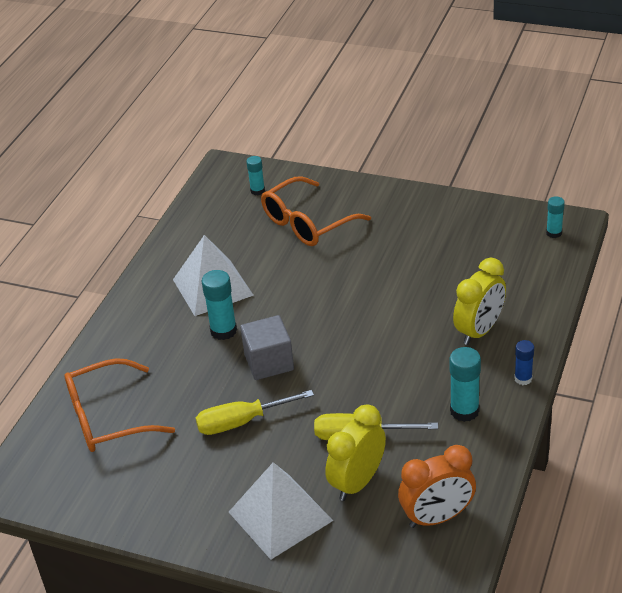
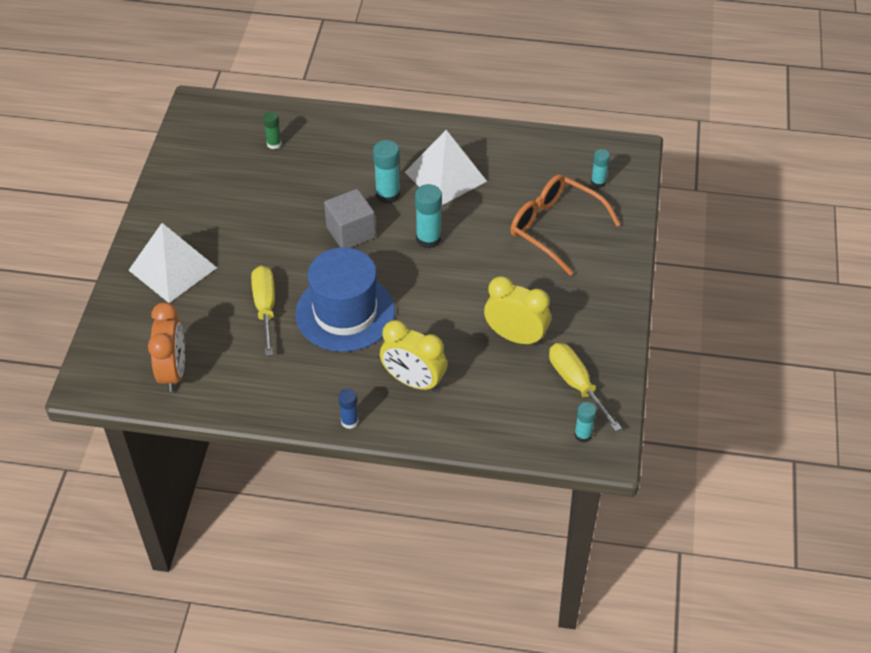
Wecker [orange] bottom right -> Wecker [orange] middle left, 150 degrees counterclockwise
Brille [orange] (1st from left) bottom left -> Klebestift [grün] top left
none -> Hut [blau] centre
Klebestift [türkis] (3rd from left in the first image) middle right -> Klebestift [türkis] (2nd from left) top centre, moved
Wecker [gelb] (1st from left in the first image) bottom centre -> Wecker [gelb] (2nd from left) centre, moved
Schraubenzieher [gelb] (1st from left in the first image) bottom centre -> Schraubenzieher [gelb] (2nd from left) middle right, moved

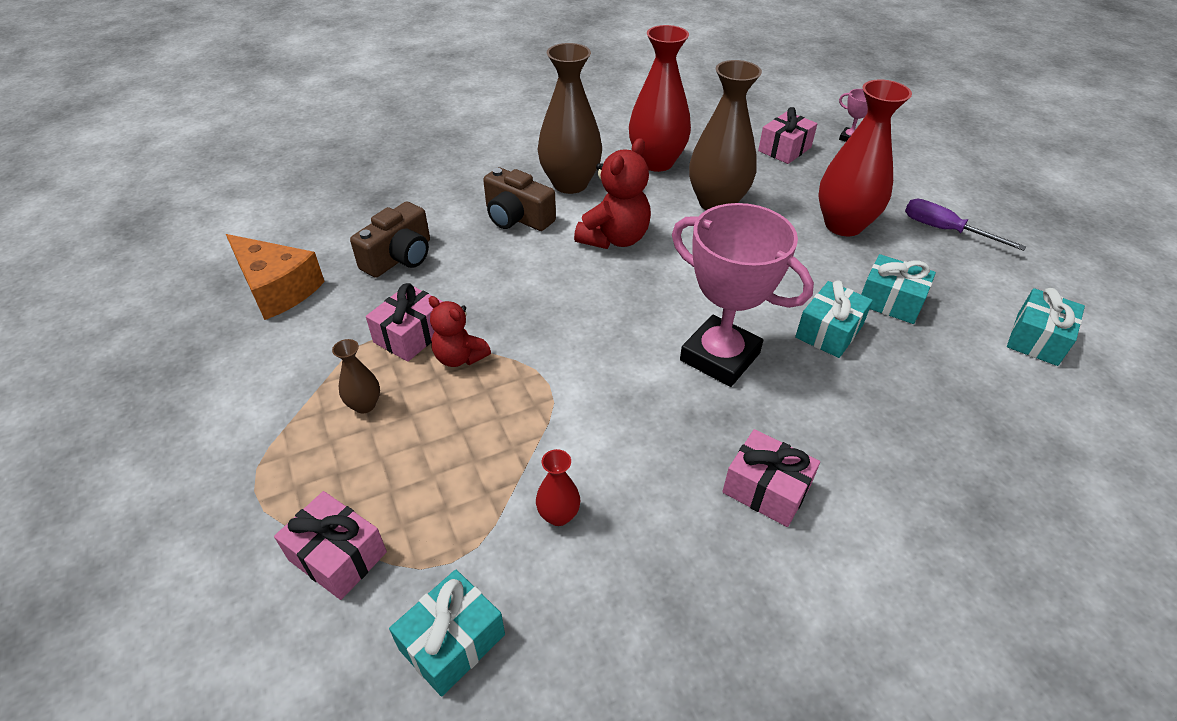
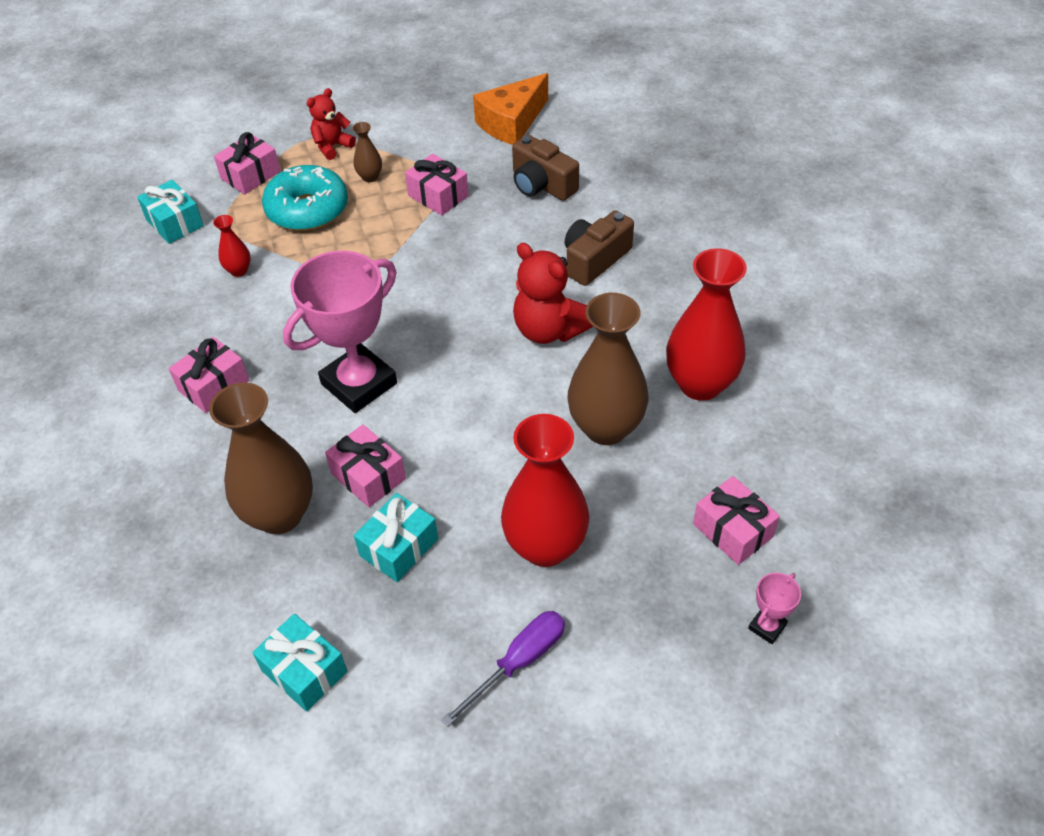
Vase [braun] (2nd from left in the first image) top centre -> Vase [braun] (1st from left) middle left, moved
none -> Donut [türkis] top left
Teddybär [rot] (1st from left) centre -> Teddybär [rot] (1st from left) top left, moved
Geschenk [türkis] (2nd from left) middle right -> Geschenk [rosa] (3rd from left) centre

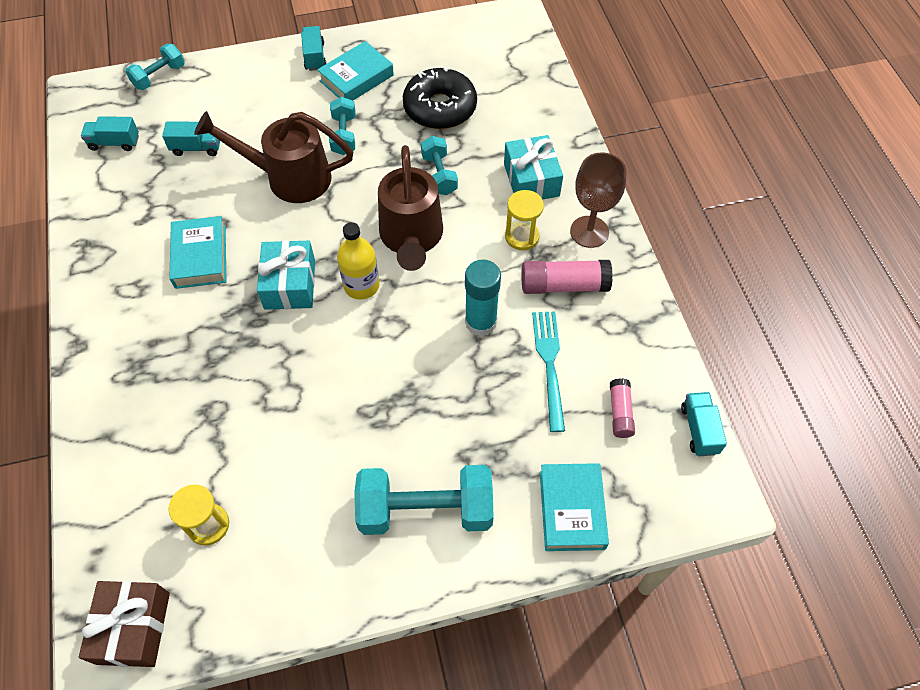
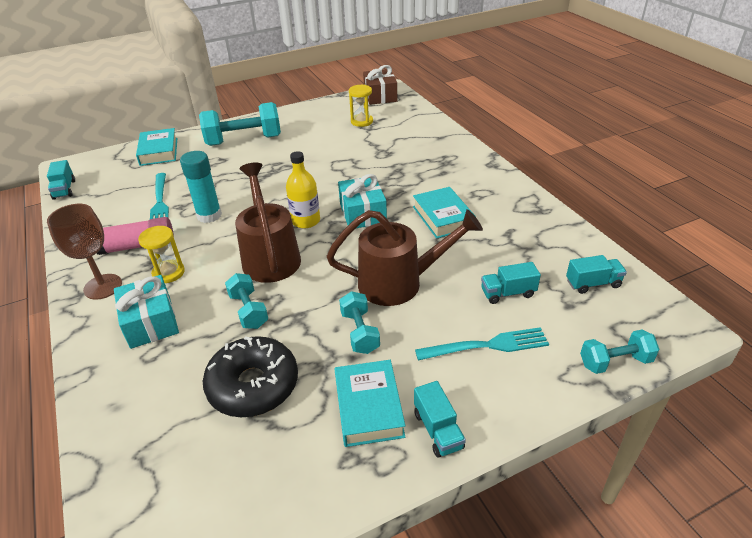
Buch [türkis] (2nd from left) top centre -> Buch [türkis] (2nd from left) bottom centre, 45 degrees counterclockwise
none -> Gabel [türkis] (2nd from left) centre
Hantel [türkis] (1st from left in the first image) top left -> Hantel [türkis] (4th from left) middle right, 45 degrees clockwise
Klebestift [rosa] (2nd from left) middle right -> none

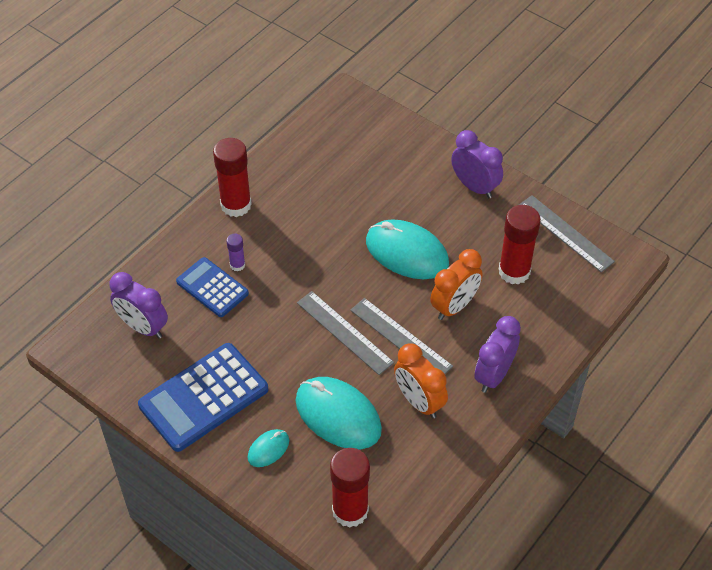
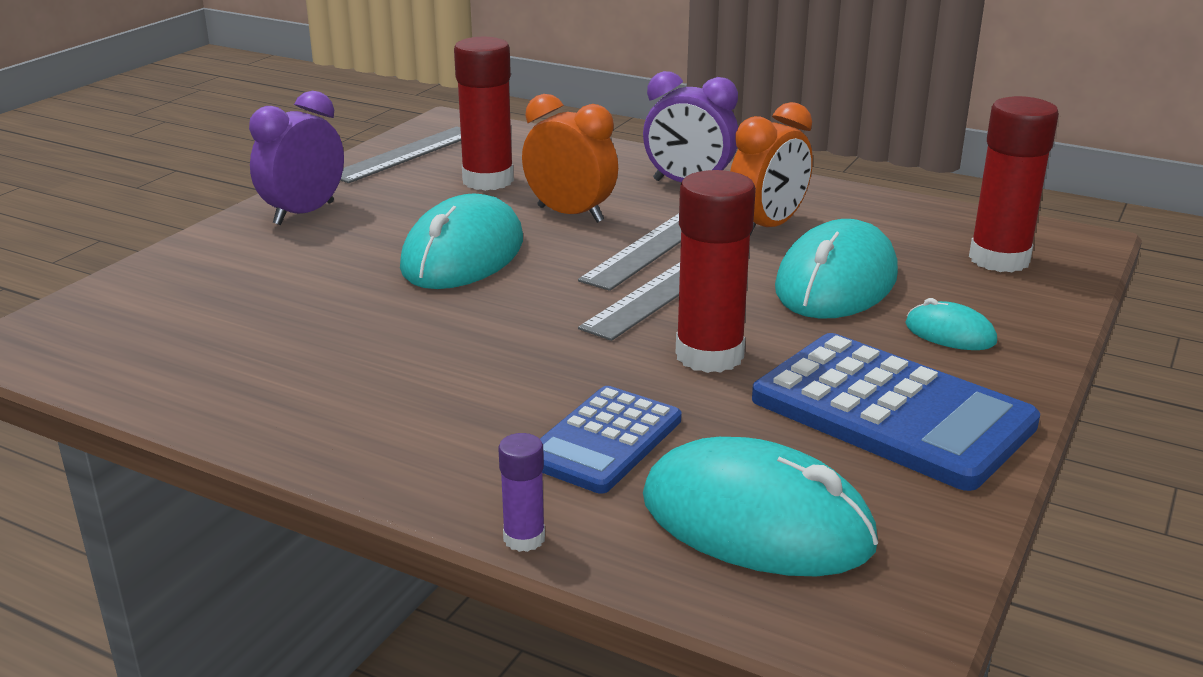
Klebestift [lila] middle left -> Klebestift [lila] bottom centre, moved
Wecker [lila] (1st from left) middle left -> Computermaus [türkis] (2nd from left) bottom centre
Klebestift [rot] (1st from left in the first image) top left -> Klebestift [rot] (2nd from left) centre, moved

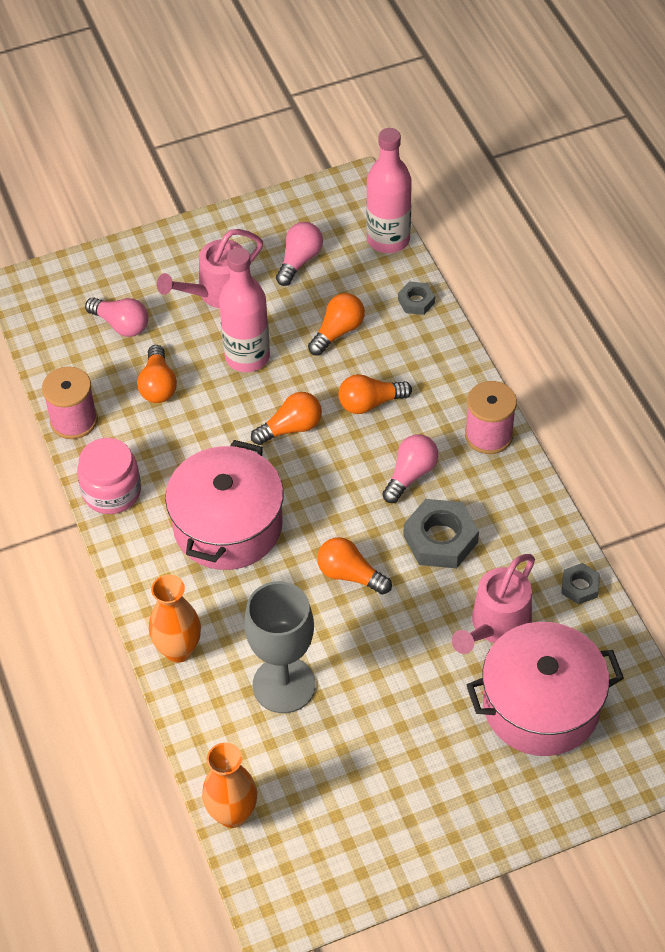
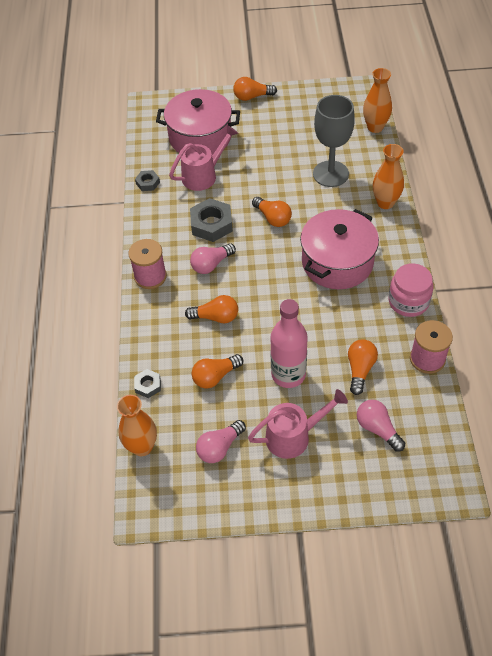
Flasche [rosa] (2nd from left) top centre -> Vase [orange] (1st from left) middle left
Glühbirne [orange] (2nd from left in the first image) centre -> Glühbirne [orange] (3rd from left) top centre, moved

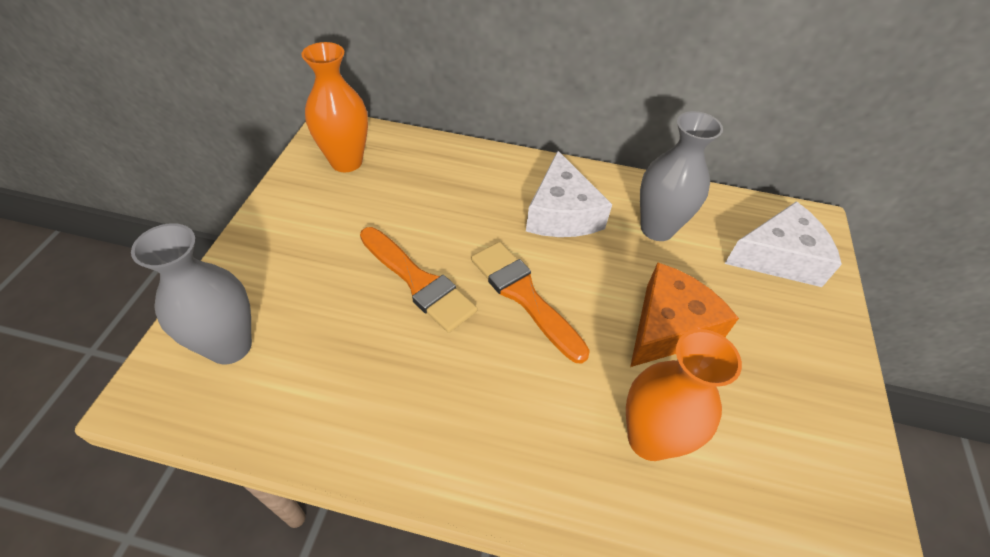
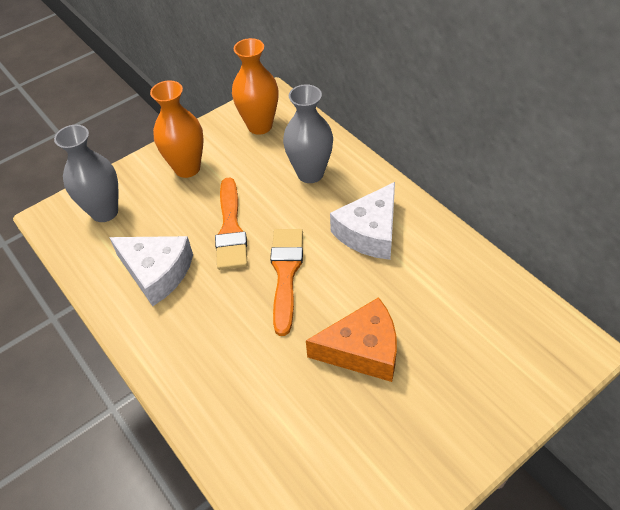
Käse [weiß] (2nd from left in the first image) middle right -> Käse [weiß] (1st from left) middle left, moved
Vase [orange] (2nd from left in the first image) bottom right -> Vase [orange] (1st from left) top left, moved
Vase [grau] (2nd from left) top right -> Vase [grau] (2nd from left) top centre, moved

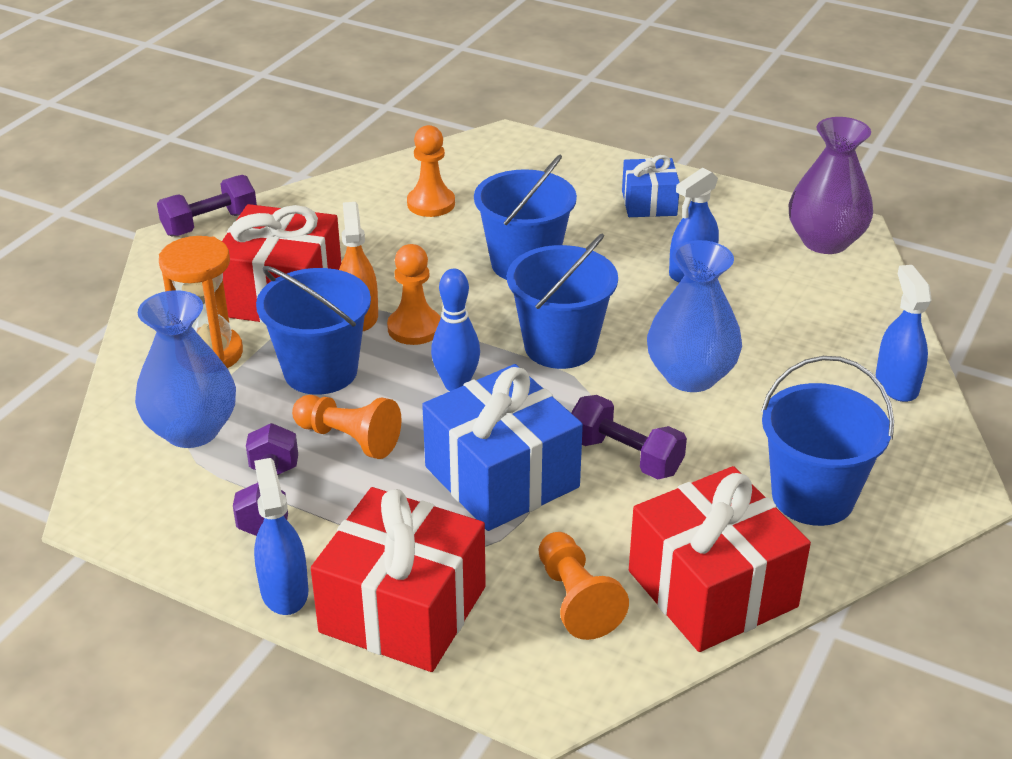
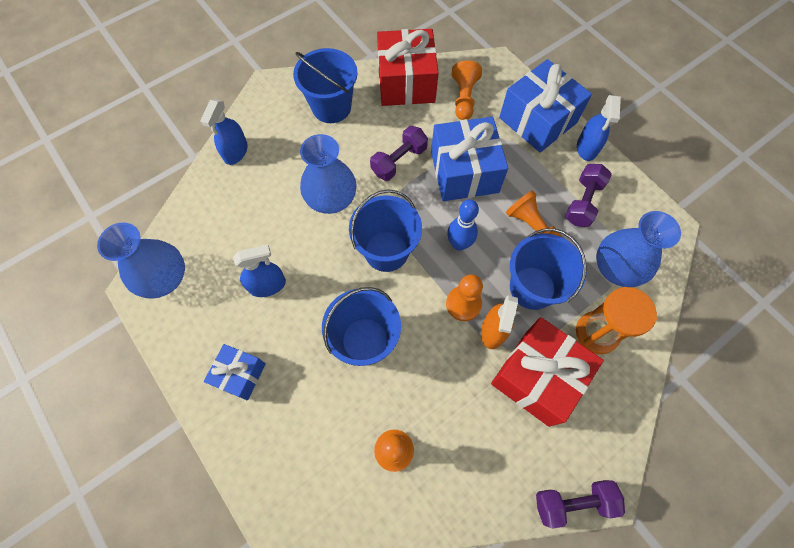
Vase [lila] top right -> Vase [blau] (1st from left) middle left
Hantel [lila] (3rd from left in the first image) centre -> Hantel [lila] (1st from left) top centre, 75 degrees clockwise
Geschenk [rot] (2nd from left) bottom centre -> Geschenk [blau] (3rd from left) top right

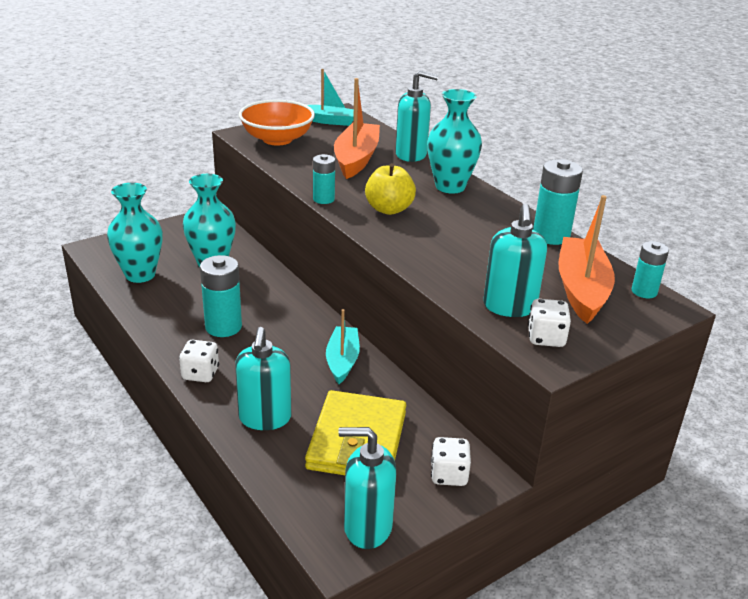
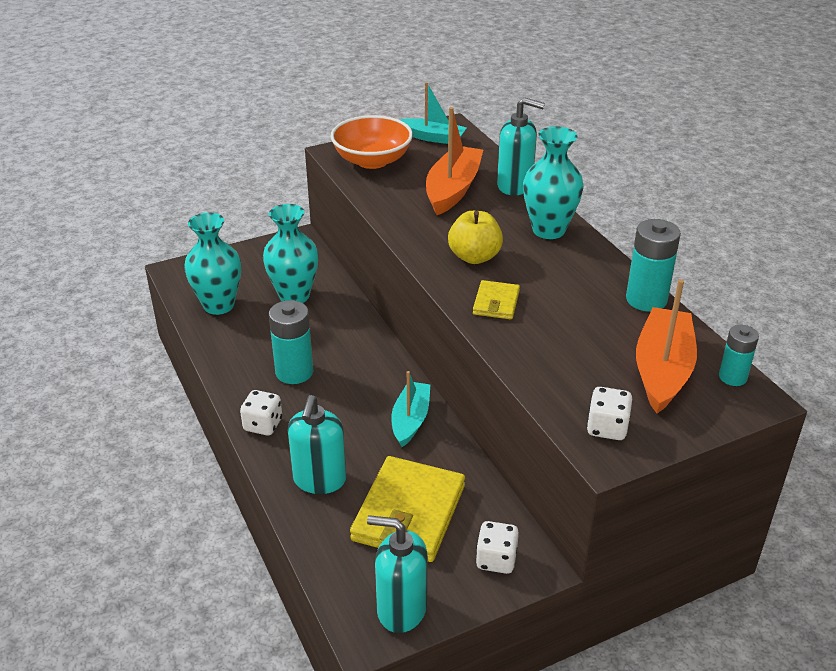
none -> Geldbörse [gelb] (2nd from left) centre
Batterie [türkis] (2nd from left) top centre -> none
Seifenspender [türkis] (4th from left) middle right -> none

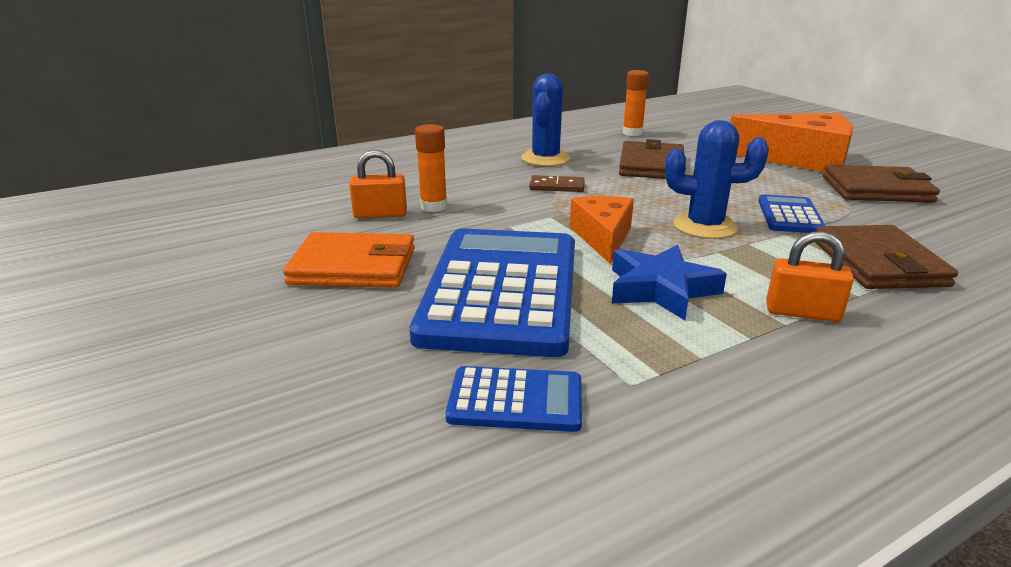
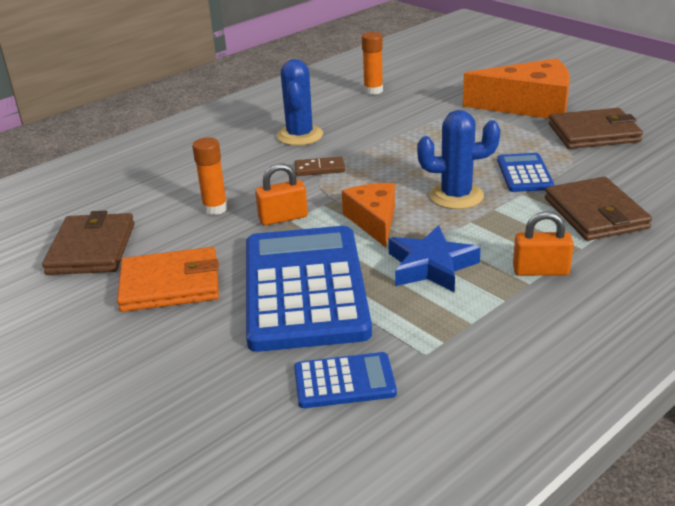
Geldbörse [braun] (1st from left) top centre -> Geldbörse [braun] (1st from left) middle left, moved
Vorhängeschloss [orange] (1st from left) top centre -> Vorhängeschloss [orange] (1st from left) centre, moved

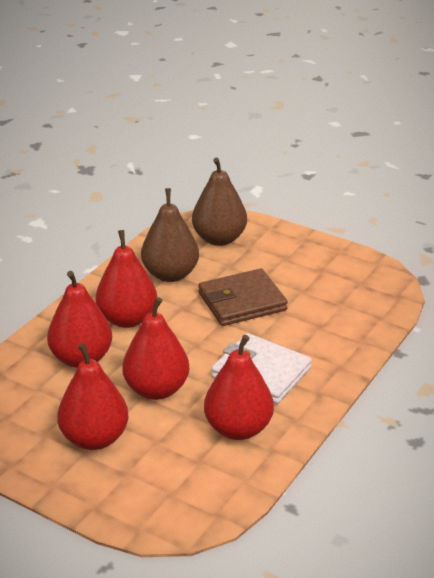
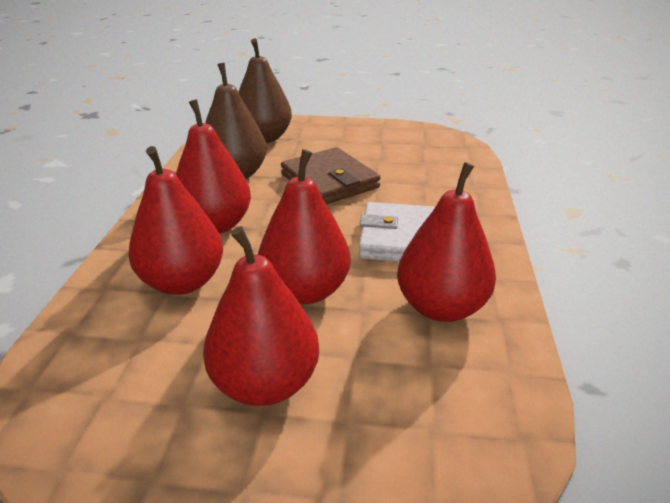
Geldbörse [braun] centre, 75 degrees counterclockwise

